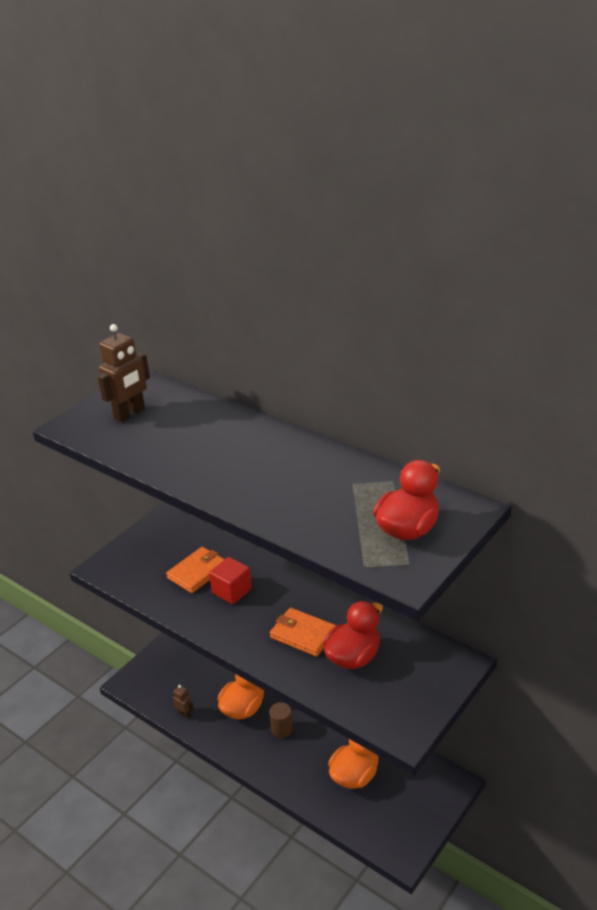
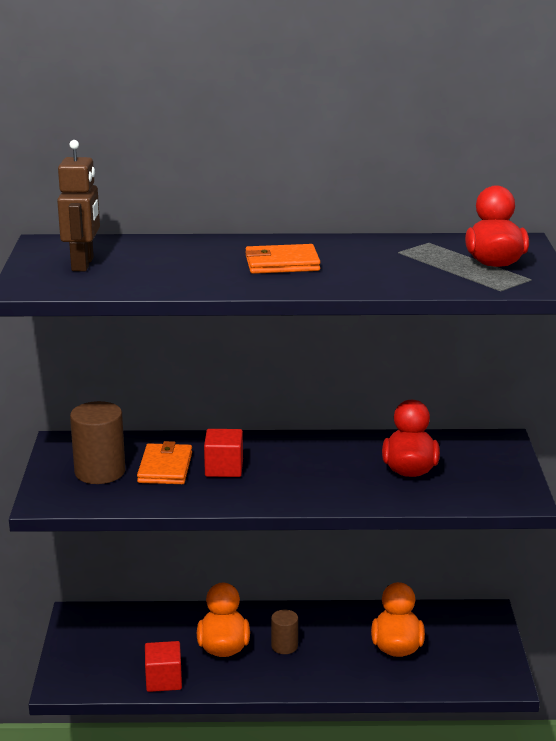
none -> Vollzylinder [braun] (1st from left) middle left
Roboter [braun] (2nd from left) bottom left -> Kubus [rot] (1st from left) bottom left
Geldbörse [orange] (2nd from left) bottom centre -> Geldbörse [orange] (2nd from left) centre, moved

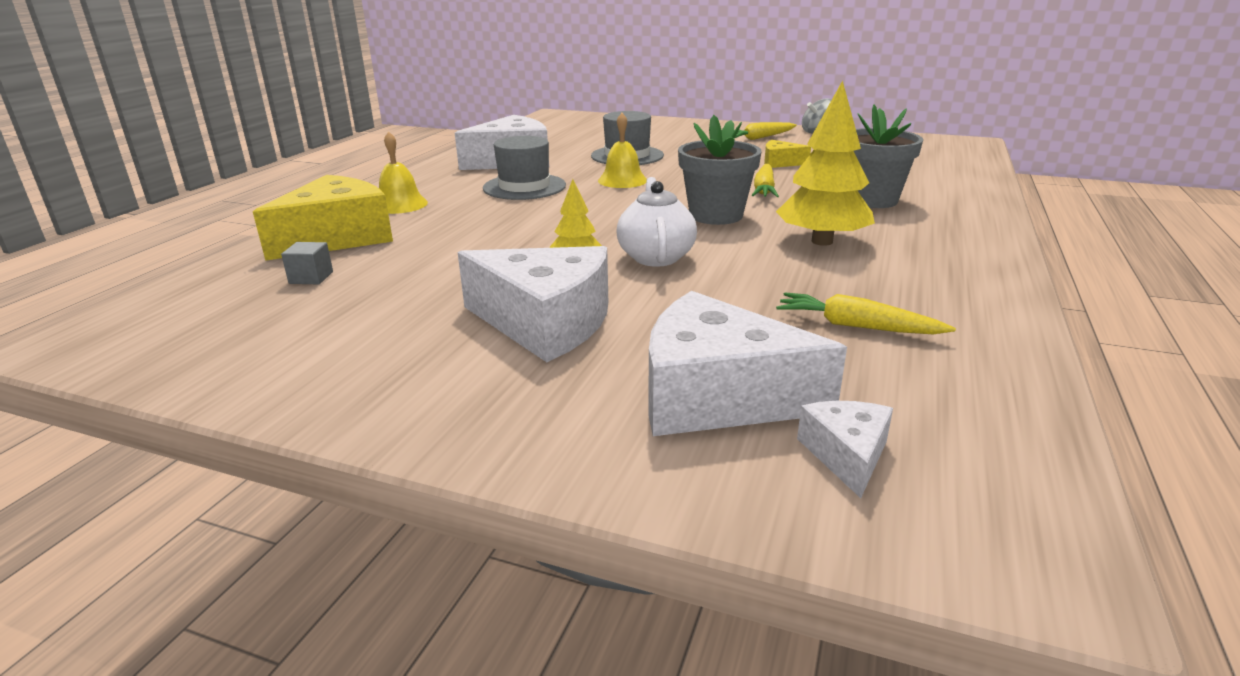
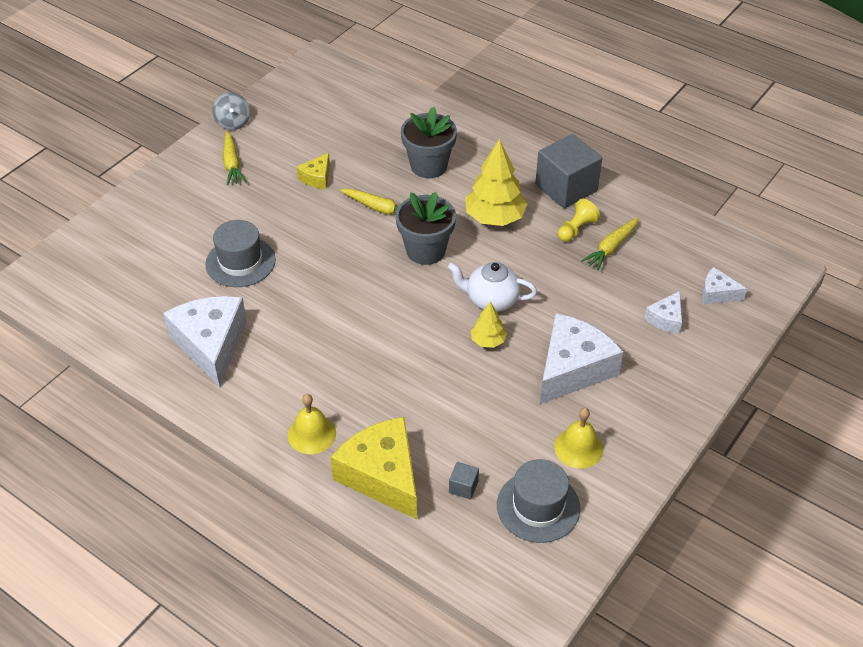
Hut [grau] (1st from left in the first image) top centre -> Hut [grau] (2nd from left) bottom centre, moved
none -> Kubus [grau] (2nd from left) top centre
Glocke [gelb] (2nd from left) top centre -> Glocke [gelb] (2nd from left) bottom right, moved
none -> Bauer [gelb] middle right
Käse [weiß] (3rd from left) centre -> Käse [weiß] (3rd from left) middle right, x0.49

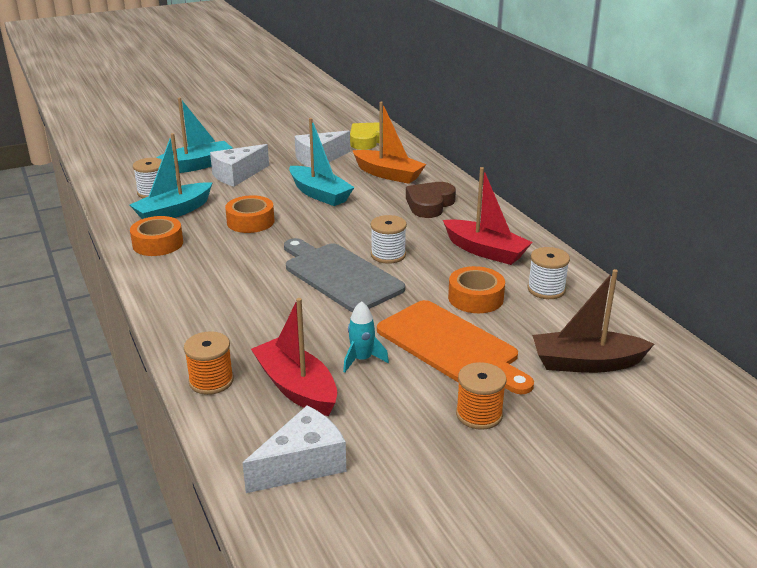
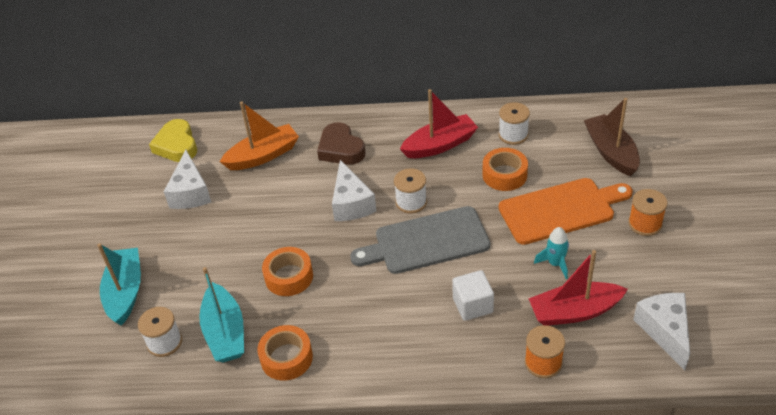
Käse [weiß] (1st from left in the first image) top left -> Käse [weiß] (2nd from left) centre, moved
none -> Kubus [weiß] bottom centre
Boot [braun] middle right -> Boot [braun] top right, 135 degrees clockwise
Boot [türkis] (3rd from left) top centre -> none

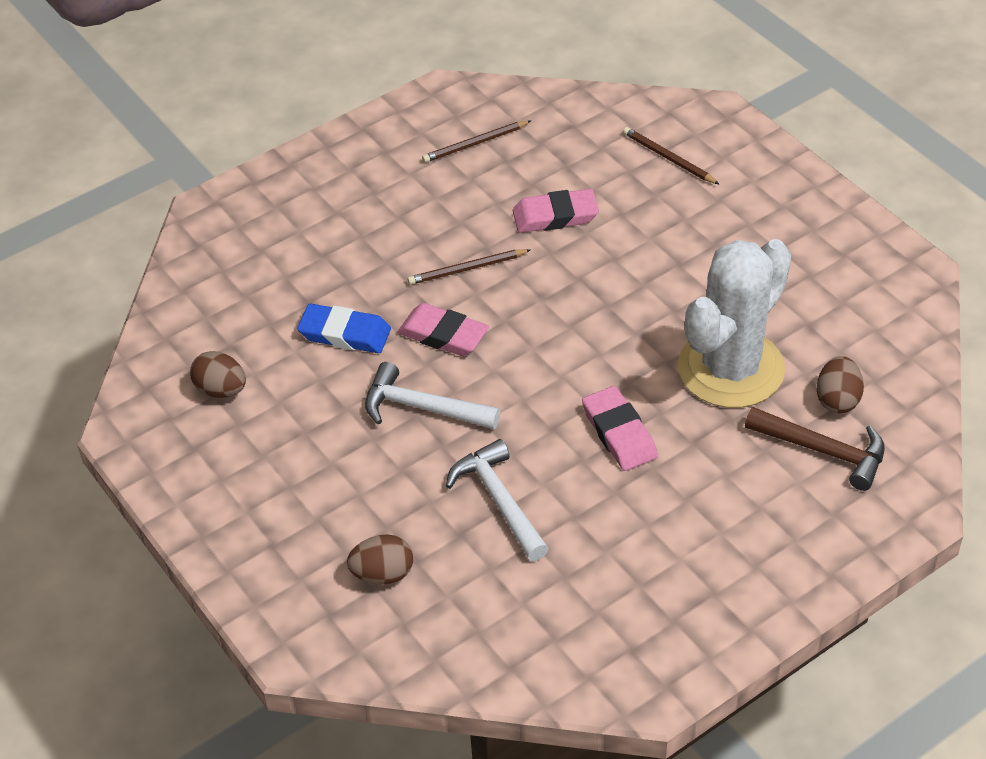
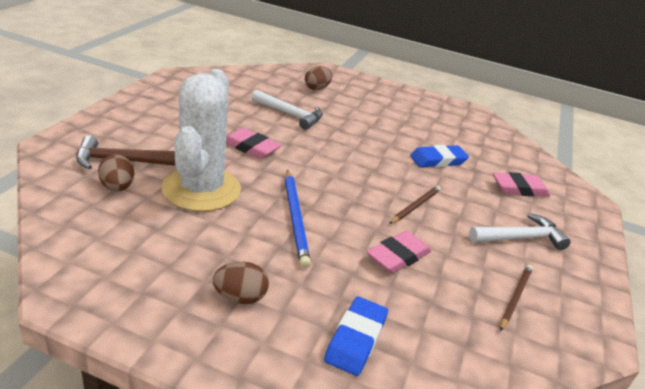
Ei [braun] (1st from left in the first image) middle left -> Ei [braun] (2nd from left) bottom centre, moved
none -> Bleistift [blau] centre
Bleistift [braun] (3rd from left) top right -> Radiergummi [blau] (1st from left) bottom centre
Hammer [weiß] (1st from left in the first image) centre -> Hammer [weiß] (2nd from left) middle right, moved
Radiergummi [rosa] (1st from left in the first image) centre -> Radiergummi [rosa] (3rd from left) middle right, moved

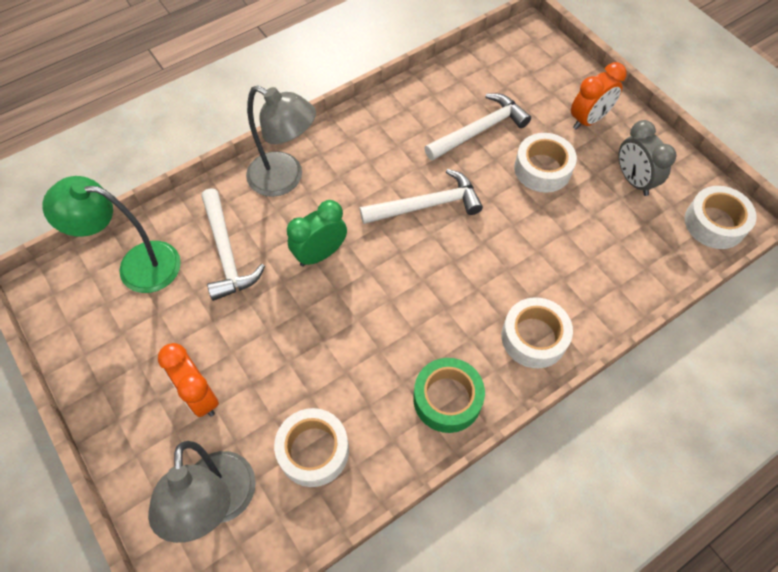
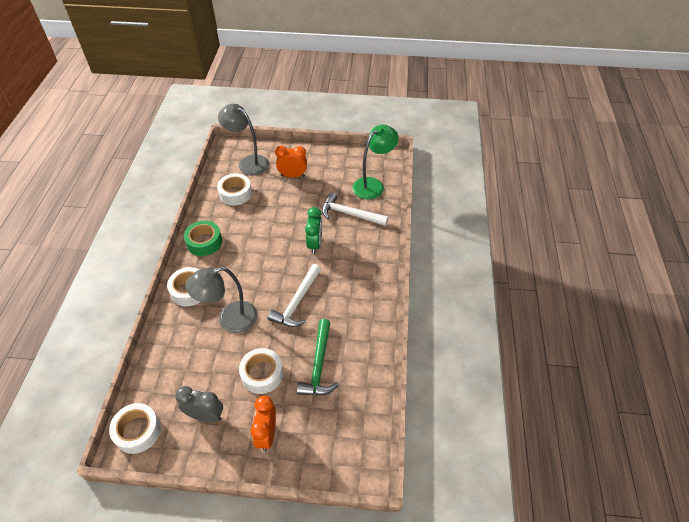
Lampe [grau] (2nd from left in the first image) top centre -> Lampe [grau] (1st from left) middle left, moved
Hammer [weiß] (3rd from left) top centre -> Hammer [grün] bottom centre

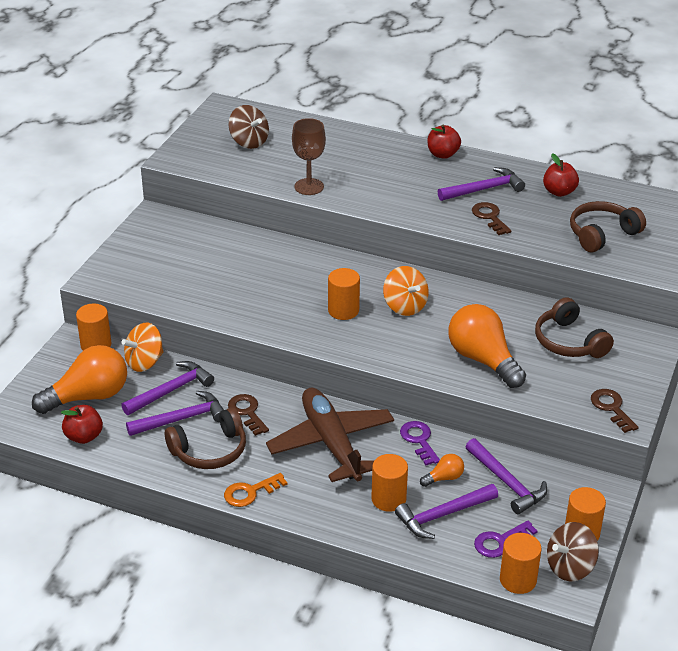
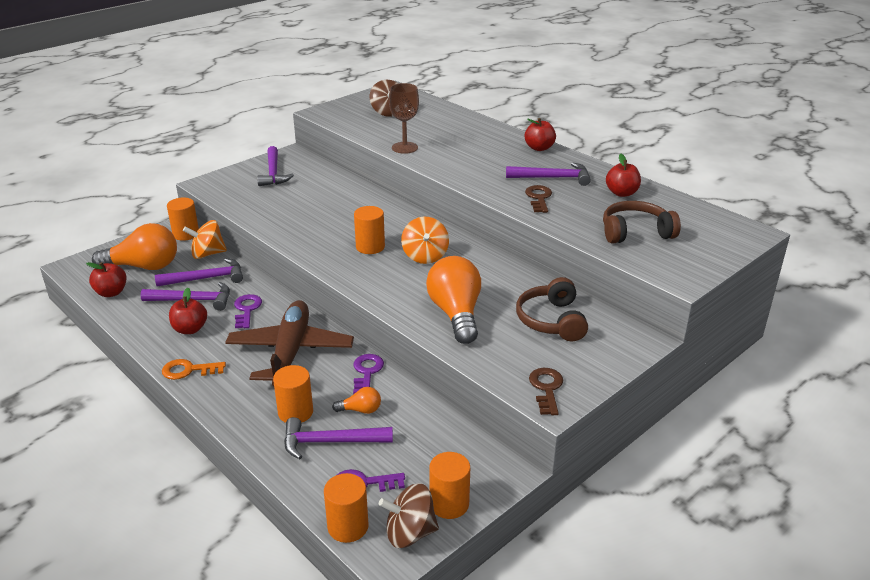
Kopfhörer [braun] (1st from left) bottom left -> Apfel [rot] (2nd from left) middle left
Schlüssel [braun] (1st from left) centre -> Schlüssel [lila] (1st from left) middle left
Hammer [lila] (5th from left in the first image) bottom right -> Hammer [lila] (3rd from left) top left, moved

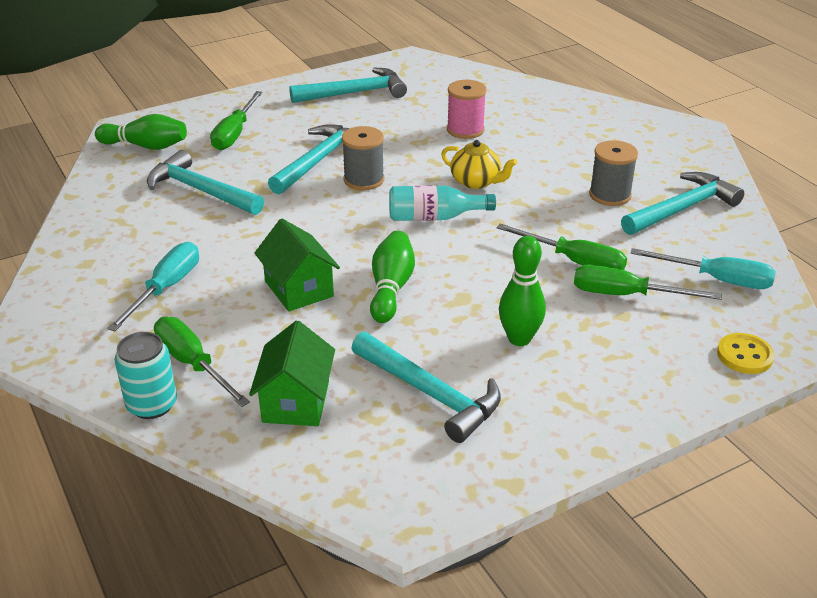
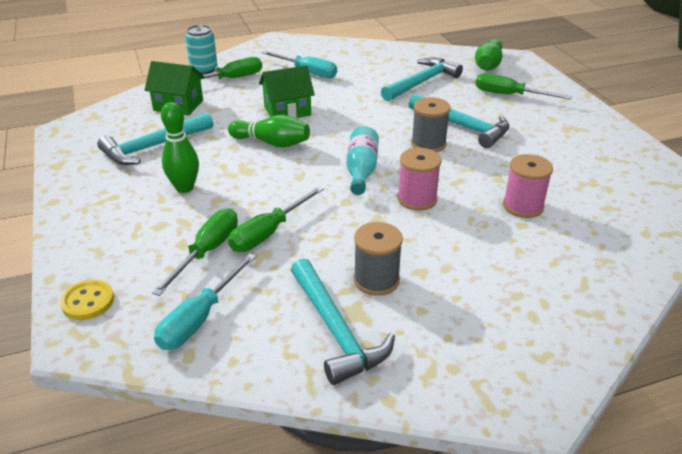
Teekanne [gelb] top centre -> Garnrolle [rosa] (1st from left) centre
Hammer [türkis] (3rd from left) top centre -> none

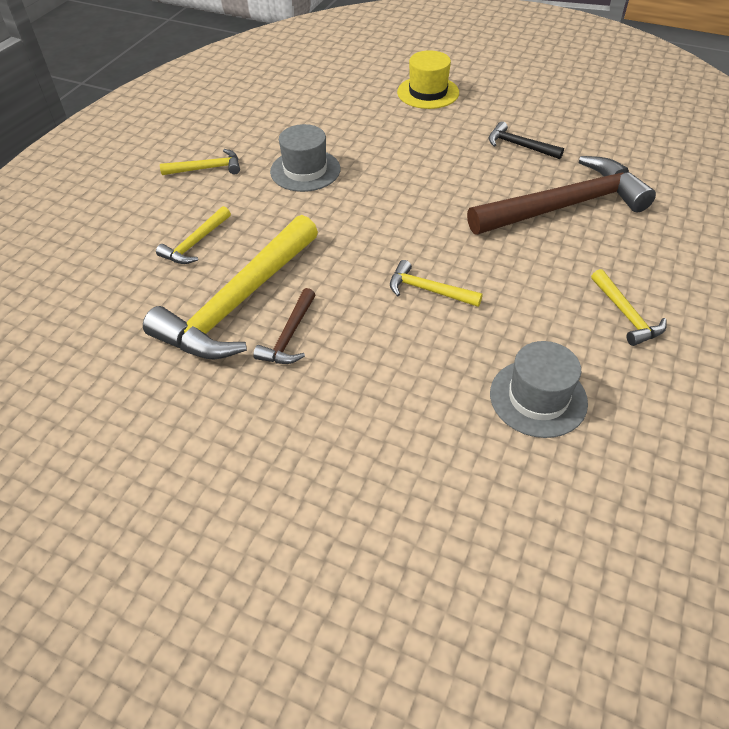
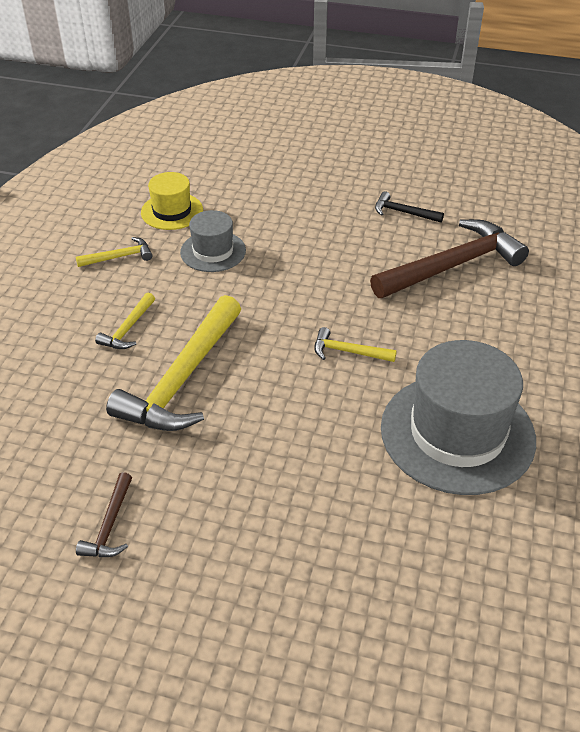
Hammer [braun] (1st from left) centre -> Hammer [braun] (1st from left) bottom left, moved
Hut [gelb] top centre -> Hut [gelb] top left, moved
Hut [grau] (2nd from left) middle right, x1.90
Hammer [gelb] (5th from left) middle right -> none

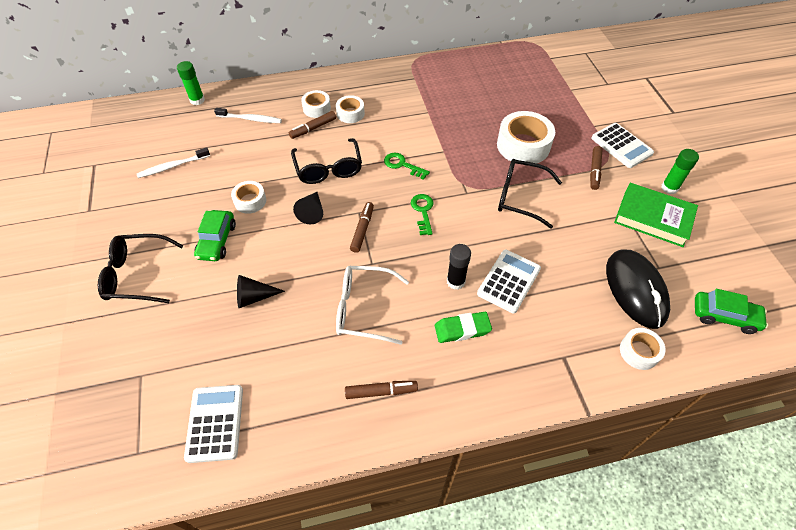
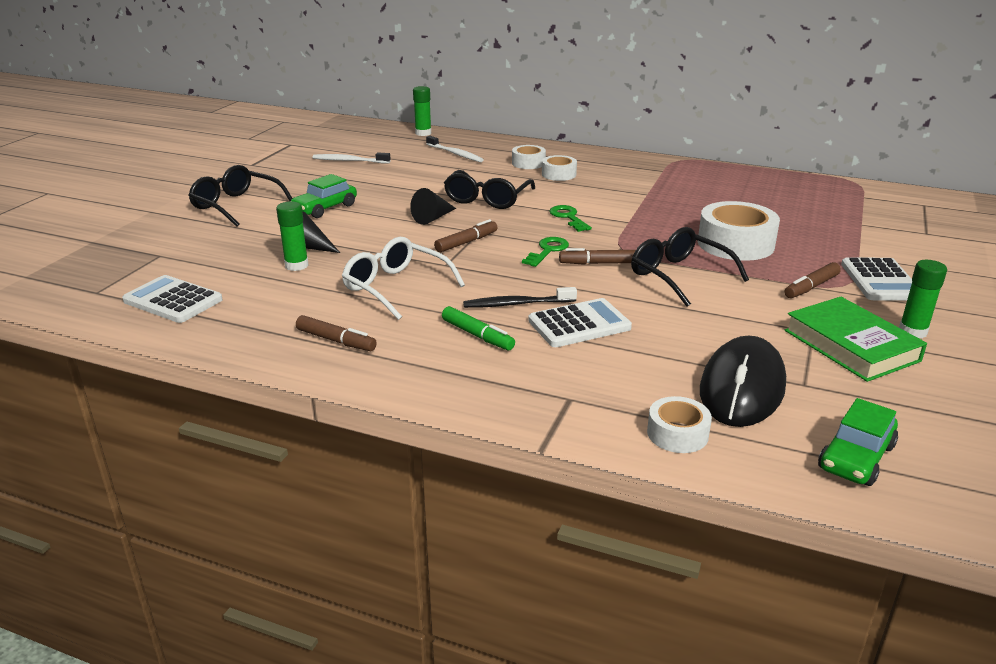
Taschenrechner [weiß] (1st from left) bottom left -> Taschenrechner [weiß] (1st from left) middle left, 90 degrees counterclockwise
none -> Klebestift [grün] (1st from left) middle left
Radiergummi [grün] centre -> Filzstift [grün] centre
Klebestift [schwarz] centre -> Zahnbürste [schwarz] centre
Filzstift [braun] (1st from left in the first image) top centre -> Filzstift [braun] (3rd from left) centre, moved
Auto [grün] (2nd from left) middle right, 75 degrees clockwise
Klebeband [weiß] (1st from left) middle left -> none

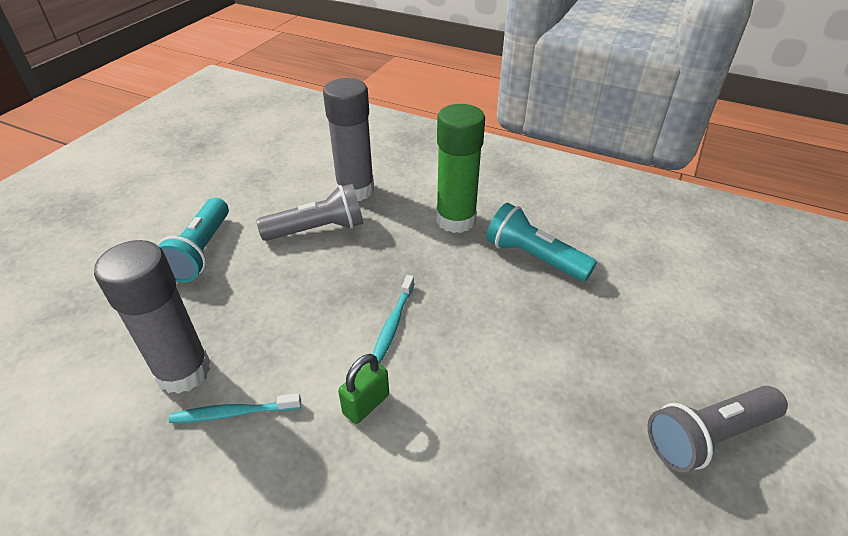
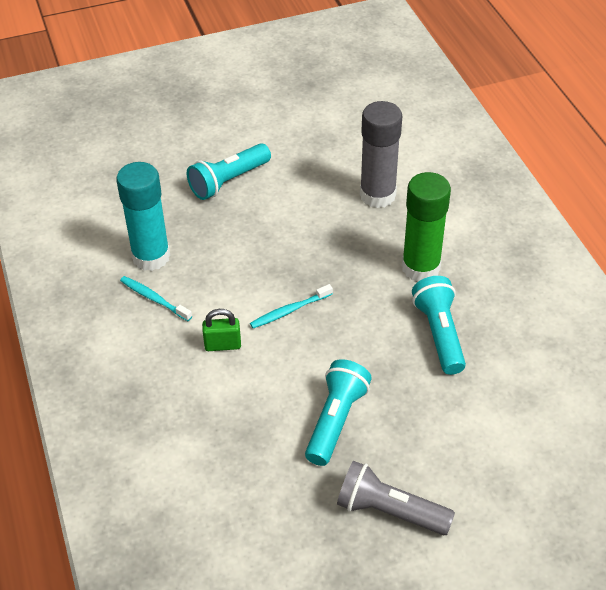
Klebestift [grau] (1st from left) middle left -> Klebestift [türkis] middle left
none -> Taschenlampe [türkis] (2nd from left) bottom centre
Taschenlampe [grau] (1st from left) centre -> none

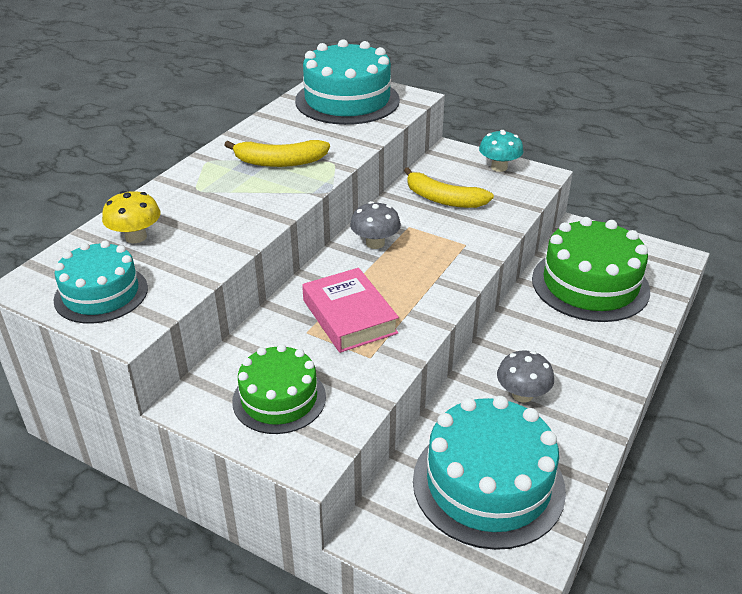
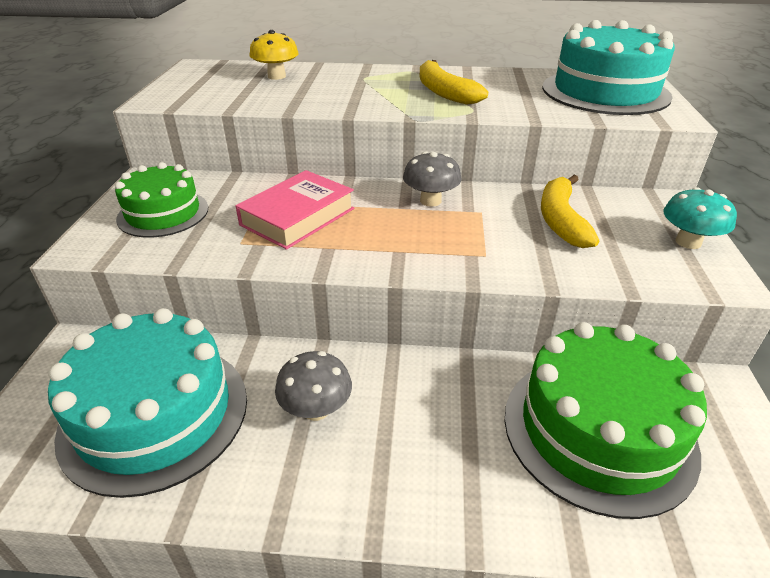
Kuchen [türkis] (1st from left) middle left -> none

